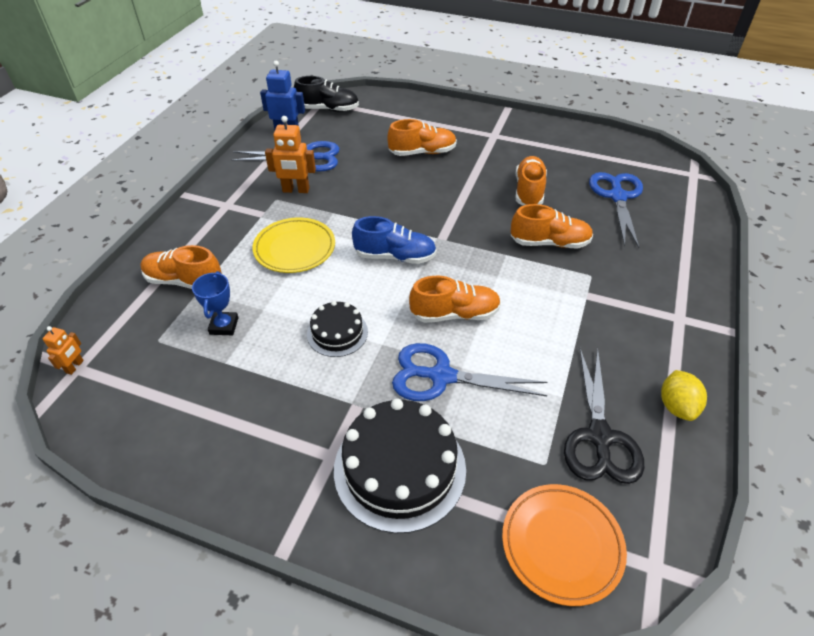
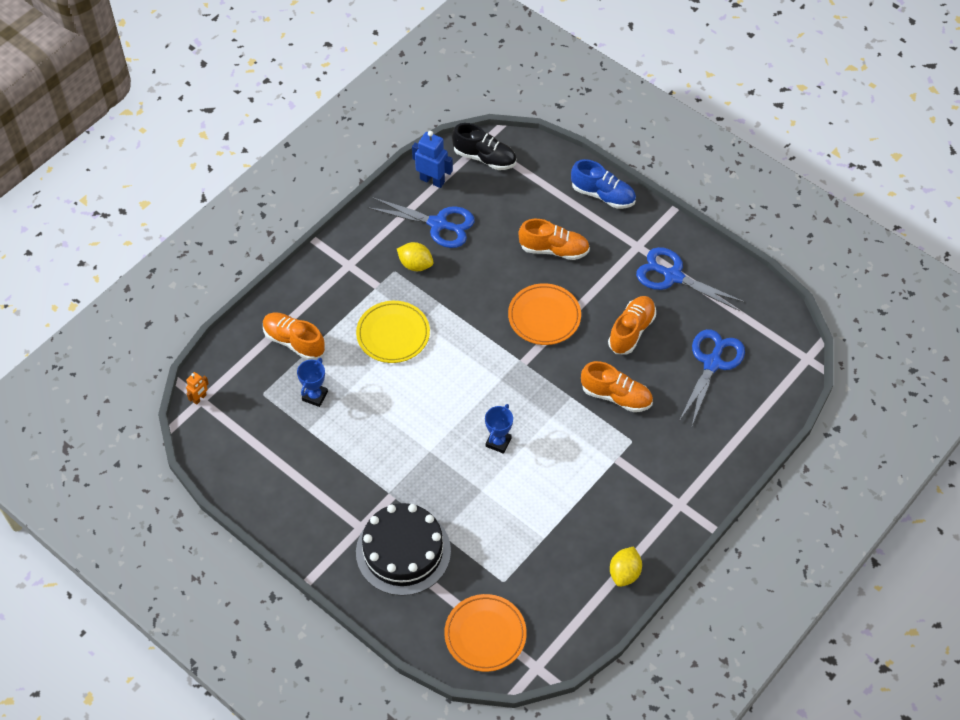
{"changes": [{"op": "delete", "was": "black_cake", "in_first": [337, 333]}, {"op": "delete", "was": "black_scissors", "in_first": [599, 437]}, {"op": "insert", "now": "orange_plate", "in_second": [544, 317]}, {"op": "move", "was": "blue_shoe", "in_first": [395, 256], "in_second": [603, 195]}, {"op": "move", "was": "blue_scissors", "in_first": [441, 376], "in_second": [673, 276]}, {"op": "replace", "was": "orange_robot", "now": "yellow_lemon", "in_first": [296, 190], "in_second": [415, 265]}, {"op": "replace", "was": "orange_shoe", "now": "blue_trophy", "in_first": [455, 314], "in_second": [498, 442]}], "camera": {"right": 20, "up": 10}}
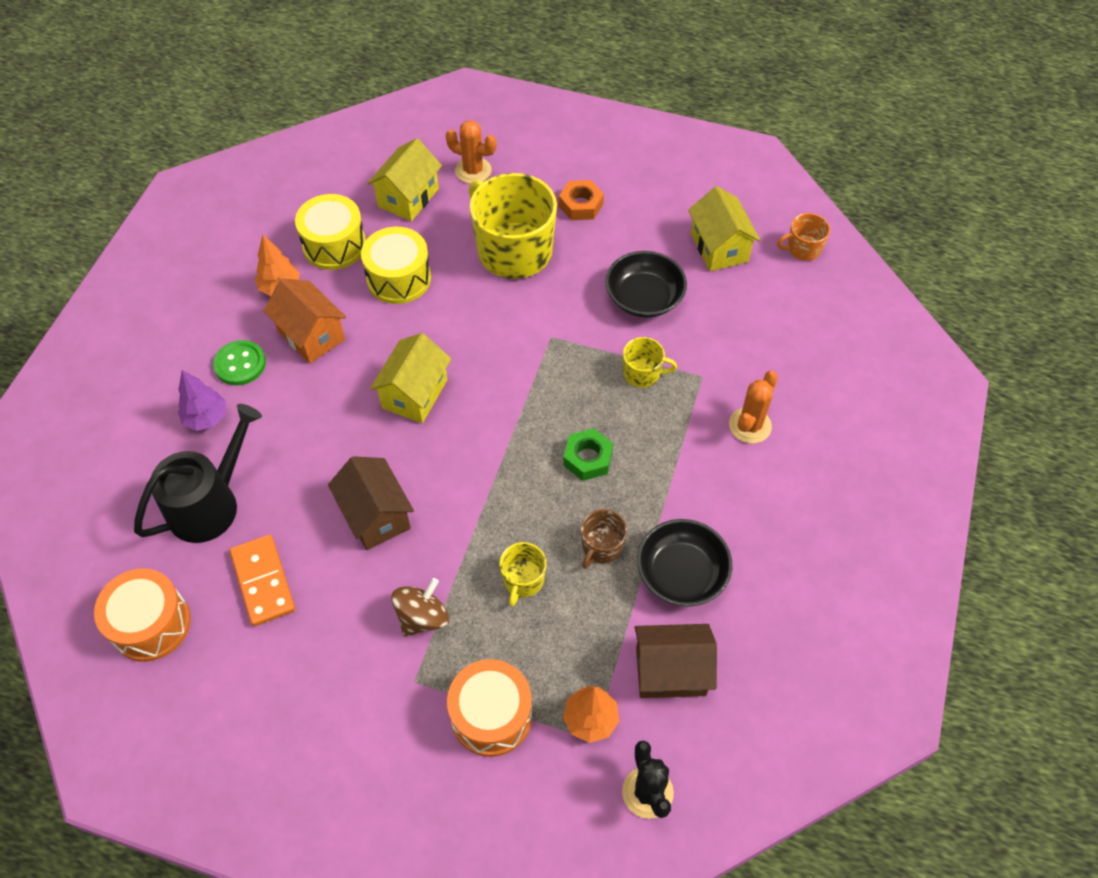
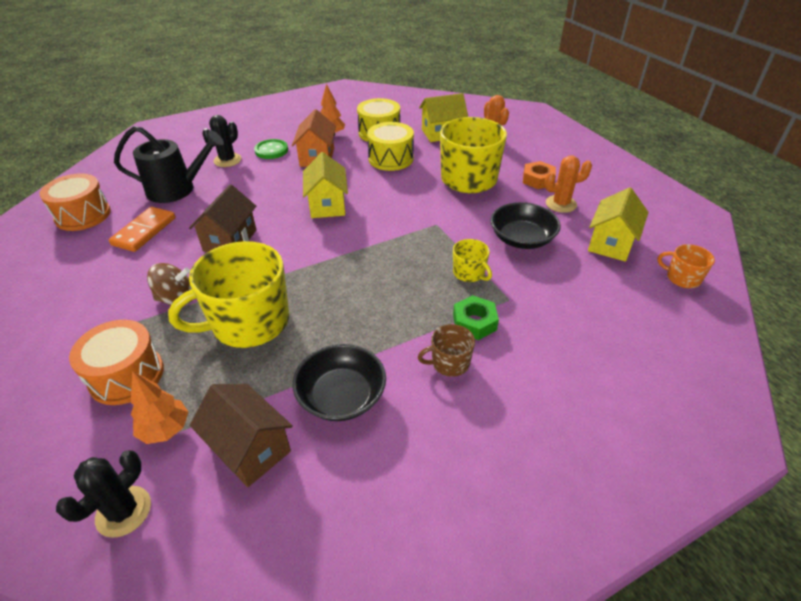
{"changes": [{"op": "move", "was": "green_nut", "in_first": [588, 458], "in_second": [474, 322]}, {"op": "move", "was": "brown_mug", "in_first": [601, 547], "in_second": [449, 363]}, {"op": "move", "was": "orange_cactus", "in_first": [750, 425], "in_second": [561, 204]}, {"op": "replace", "was": "purple_tree", "now": "black_cactus", "in_first": [206, 418], "in_second": [227, 160]}, {"op": "rotate", "was": "yellow_house", "in_first": [414, 394], "in_second": [327, 205], "clockwise": -75}, {"op": "resize", "was": "yellow_mug", "in_first": [523, 580], "in_second": [249, 322], "ratio": 2.18}], "camera": {"right": 45, "up": -15}}
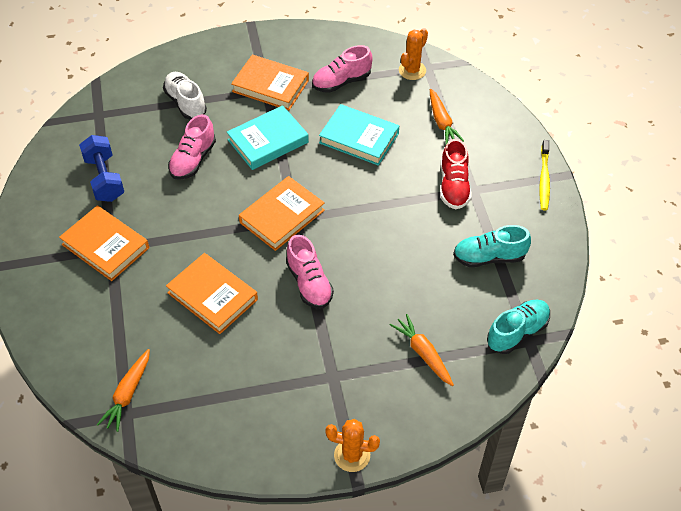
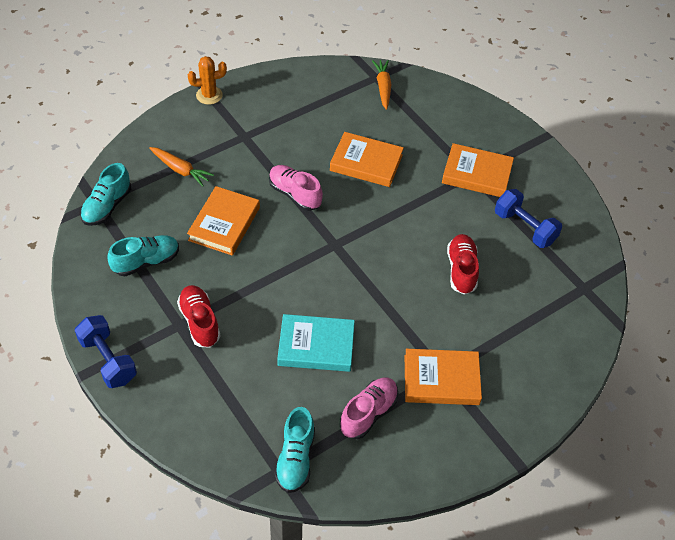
{"changes": [{"op": "delete", "was": "white_shoe", "in_first": [185, 103]}, {"op": "delete", "was": "turquoise_book", "in_first": [268, 141]}, {"op": "delete", "was": "orange_carrot", "in_first": [441, 122]}, {"op": "move", "was": "orange_book", "in_first": [282, 216], "in_second": [224, 224]}, {"op": "replace", "was": "orange_cactus", "now": "turquoise_shoe", "in_first": [412, 70], "in_second": [295, 459]}, {"op": "replace", "was": "yellow_toothbrush", "now": "blue_dumbbell", "in_first": [544, 179], "in_second": [108, 360]}, {"op": "recolor", "was": "pink_shoe", "now": "red_shoe", "in_first": [193, 160], "in_second": [461, 270]}], "camera": {"right": 155, "up": 0}}
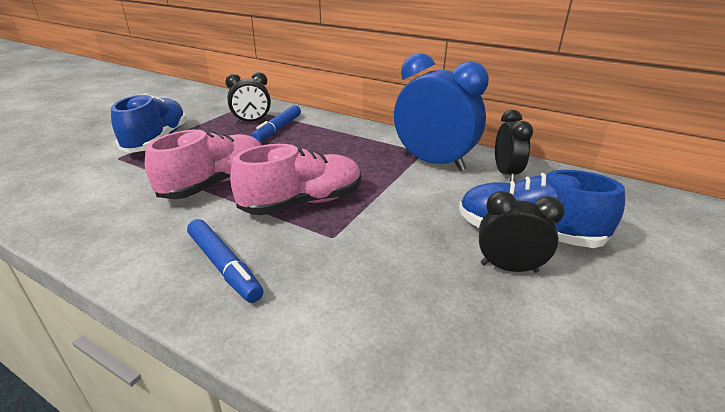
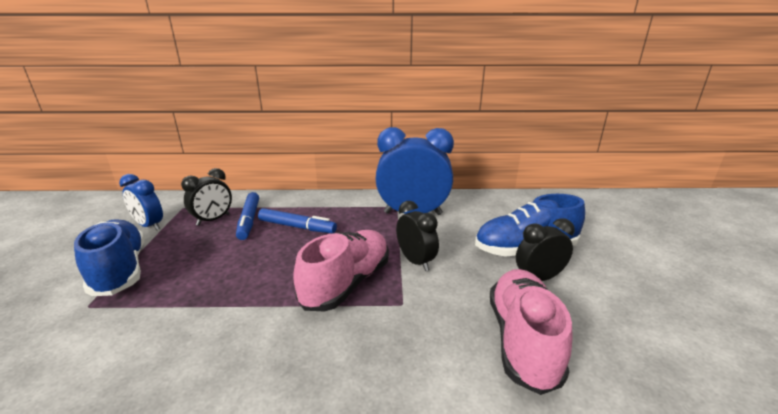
{"changes": [{"op": "insert", "now": "blue_clock", "in_second": [149, 225]}, {"op": "move", "was": "pink_shoe", "in_first": [216, 183], "in_second": [522, 340]}, {"op": "move", "was": "blue_marker", "in_first": [224, 266], "in_second": [297, 227]}, {"op": "move", "was": "black_clock", "in_first": [506, 173], "in_second": [415, 261]}], "camera": {"right": -30, "up": -5}}
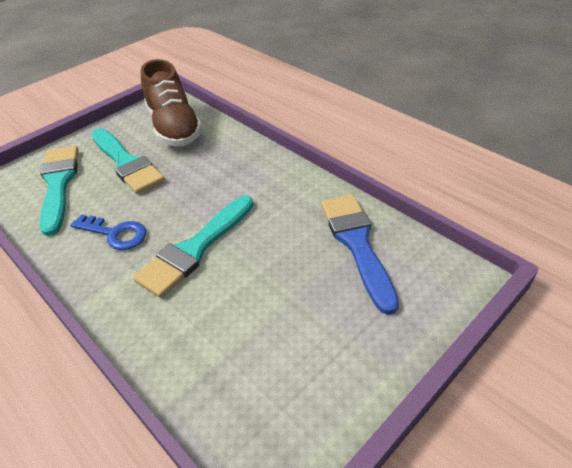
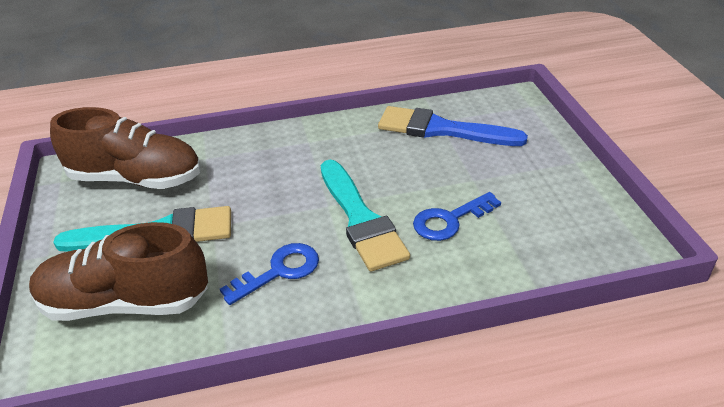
{"changes": [{"op": "insert", "now": "blue_key", "in_second": [450, 220]}, {"op": "replace", "was": "turquoise_brush", "now": "brown_shoe", "in_first": [58, 184], "in_second": [125, 303]}], "camera": {"right": -60, "up": -5}}
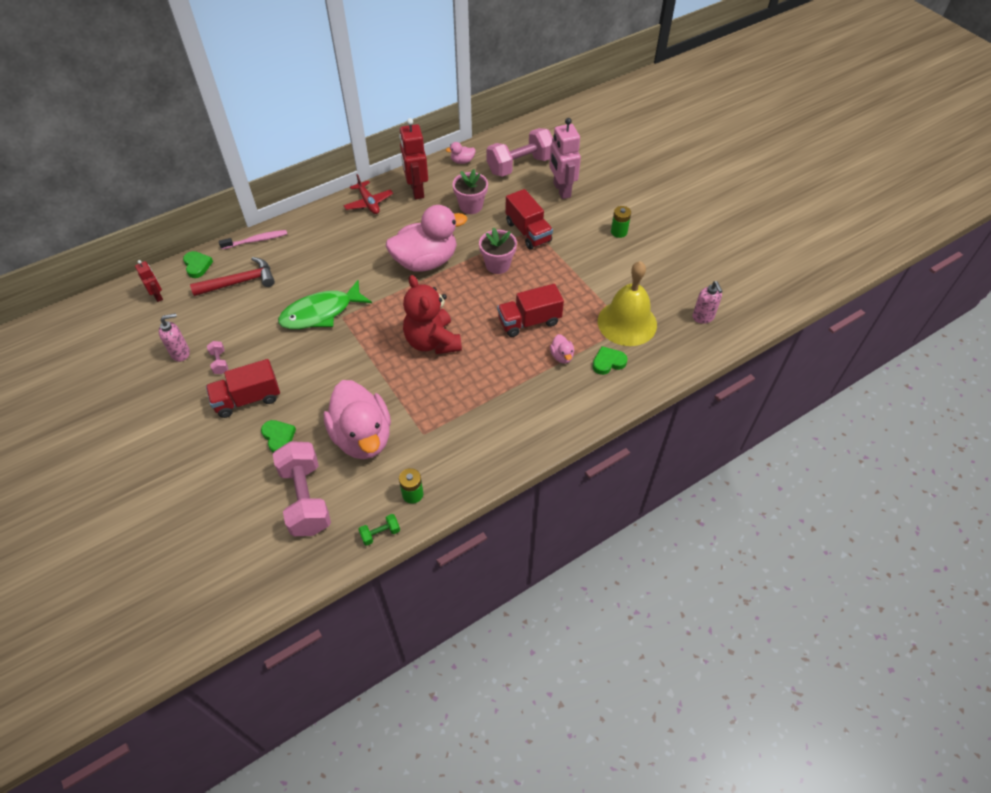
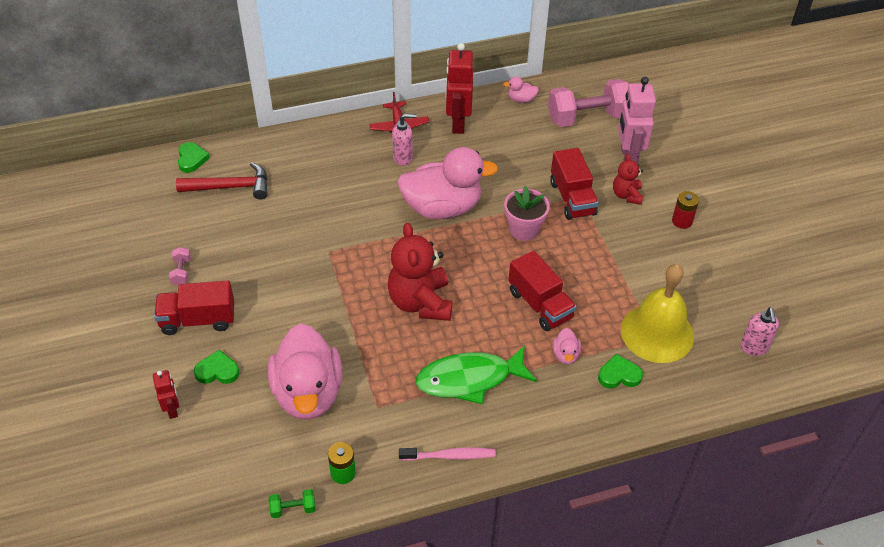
{"changes": [{"op": "delete", "was": "pink_dumbbell", "in_first": [306, 498]}, {"op": "delete", "was": "pink_flower_pot", "in_first": [471, 206]}, {"op": "insert", "now": "red_teddy_bear", "in_second": [626, 195]}, {"op": "move", "was": "red_robot", "in_first": [158, 296], "in_second": [172, 409]}, {"op": "move", "was": "pink_soap_dispenser", "in_first": [181, 353], "in_second": [403, 158]}, {"op": "move", "was": "pink_toothbrush", "in_first": [256, 240], "in_second": [449, 456]}, {"op": "move", "was": "green_fish", "in_first": [321, 313], "in_second": [469, 379]}, {"op": "recolor", "was": "green_battery", "now": "red_battery", "in_first": [619, 232], "in_second": [682, 221]}, {"op": "rotate", "was": "green_heart", "in_first": [278, 437], "in_second": [217, 371], "clockwise": -75}, {"op": "rotate", "was": "red_truck", "in_first": [529, 321], "in_second": [540, 304], "clockwise": -120}], "camera": {"right": 15, "up": -5}}
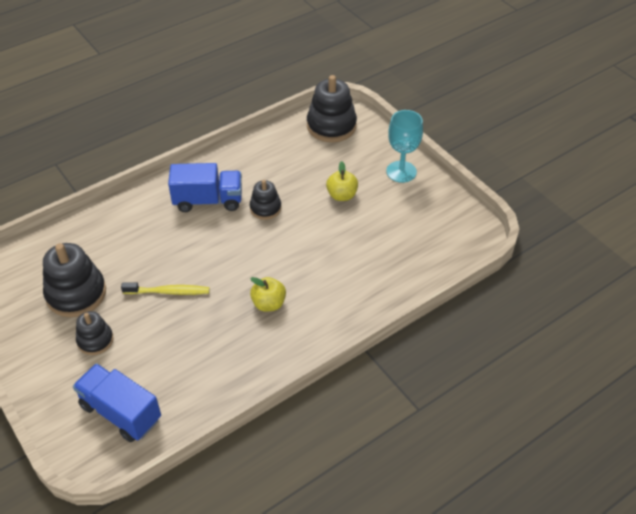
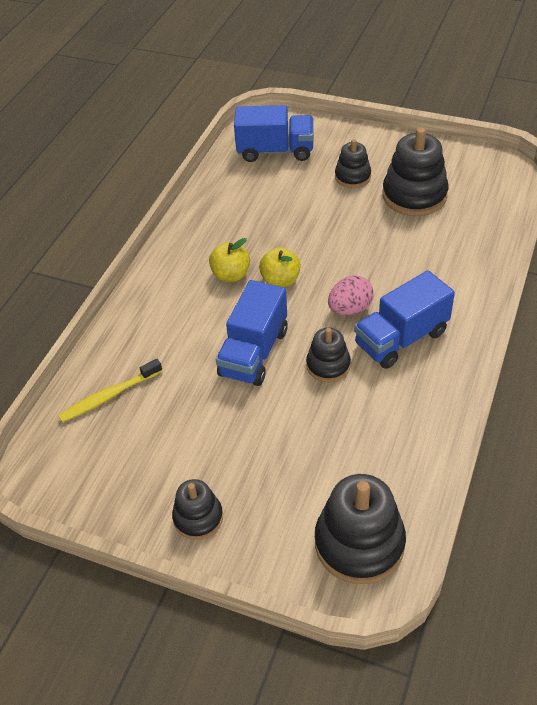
{"changes": [{"op": "insert", "now": "blue_truck", "in_second": [254, 352]}, {"op": "insert", "now": "pink_egg", "in_second": [350, 309]}, {"op": "move", "was": "yellow_toothbrush", "in_first": [168, 292], "in_second": [109, 396]}, {"op": "move", "was": "yellow_apple", "in_first": [342, 195], "in_second": [280, 280]}, {"op": "replace", "was": "turquoise_goblet", "now": "black_stacking_toy", "in_first": [401, 172], "in_second": [198, 518]}], "camera": {"right": 150, "up": 0}}
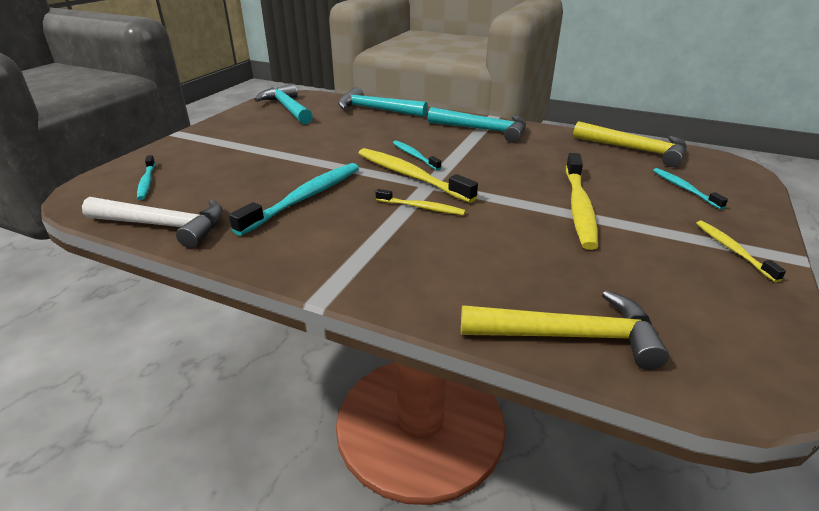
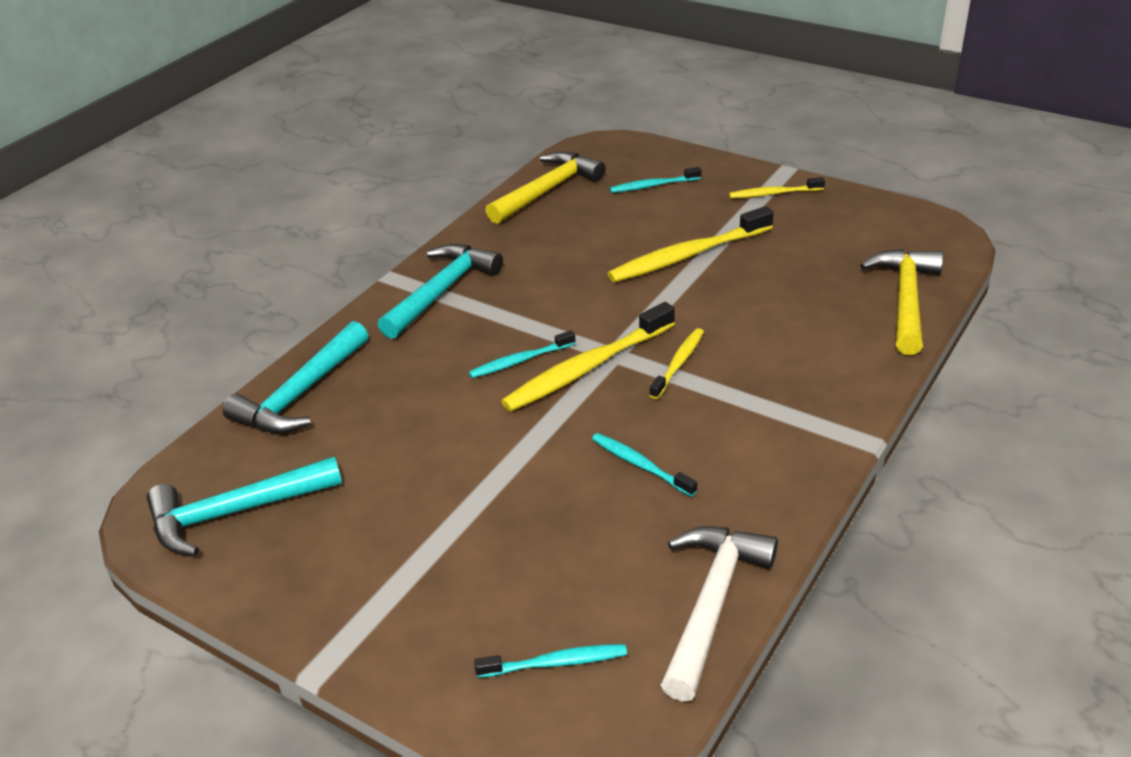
{"changes": [{"op": "rotate", "was": "yellow_toothbrush", "in_first": [579, 207], "in_second": [687, 255], "clockwise": 135}, {"op": "resize", "was": "turquoise_toothbrush", "in_first": [305, 198], "in_second": [640, 465], "ratio": 0.55}], "camera": {"right": -80, "up": 5}}
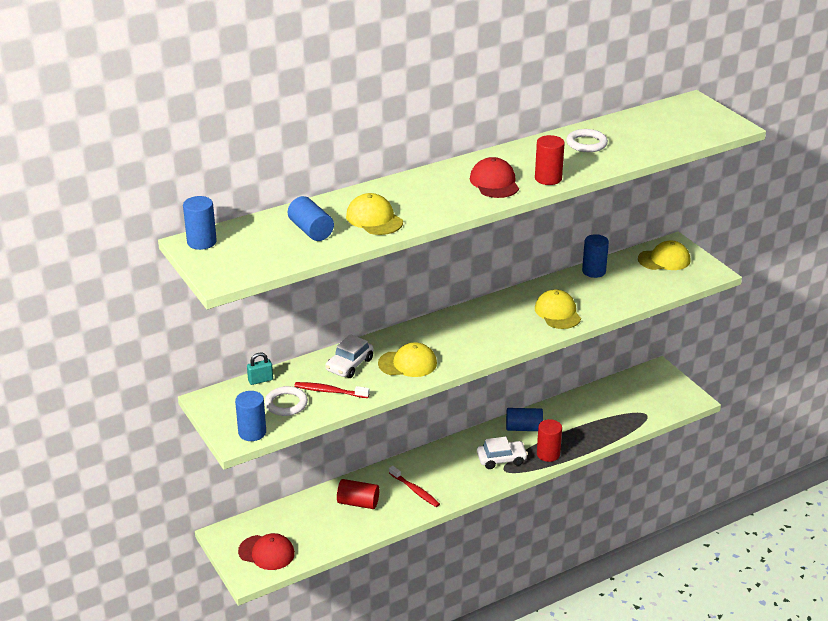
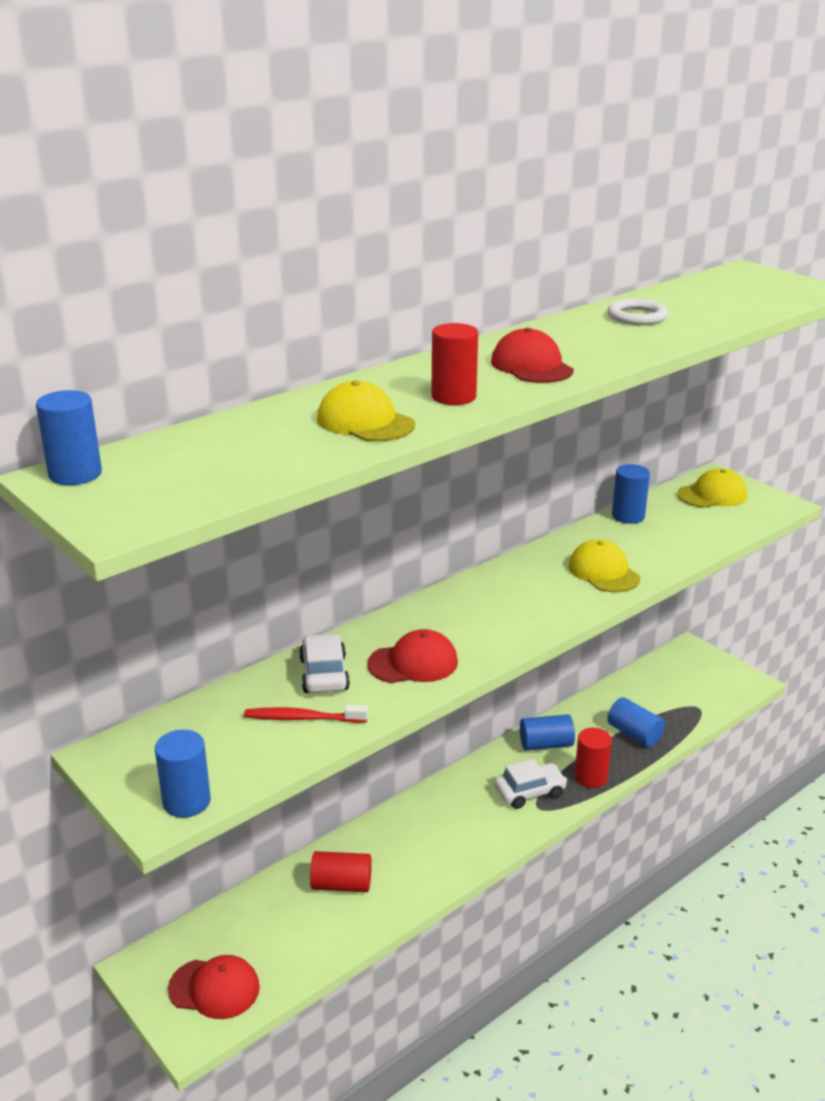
{"changes": [{"op": "delete", "was": "turquoise_padlock", "in_first": [260, 380]}, {"op": "delete", "was": "white_ring", "in_first": [286, 404]}, {"op": "delete", "was": "red_toothbrush", "in_first": [415, 490]}, {"op": "move", "was": "blue_cylinder", "in_first": [311, 230], "in_second": [634, 734]}, {"op": "move", "was": "red_cylinder", "in_first": [548, 178], "in_second": [453, 397]}, {"op": "recolor", "was": "yellow_cap", "now": "red_cap", "in_first": [408, 363], "in_second": [413, 663]}, {"op": "rotate", "was": "white_car", "in_first": [349, 365], "in_second": [324, 674], "clockwise": 150}], "camera": {"right": -10, "up": -5}}
